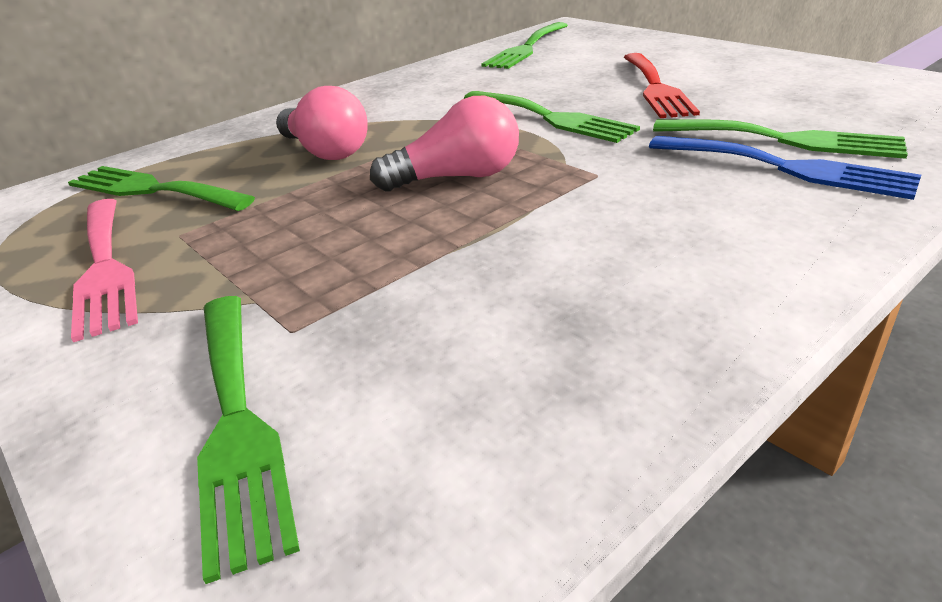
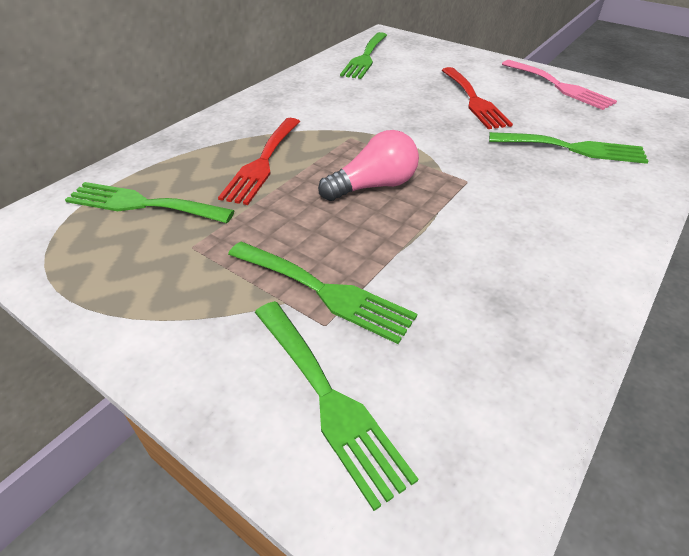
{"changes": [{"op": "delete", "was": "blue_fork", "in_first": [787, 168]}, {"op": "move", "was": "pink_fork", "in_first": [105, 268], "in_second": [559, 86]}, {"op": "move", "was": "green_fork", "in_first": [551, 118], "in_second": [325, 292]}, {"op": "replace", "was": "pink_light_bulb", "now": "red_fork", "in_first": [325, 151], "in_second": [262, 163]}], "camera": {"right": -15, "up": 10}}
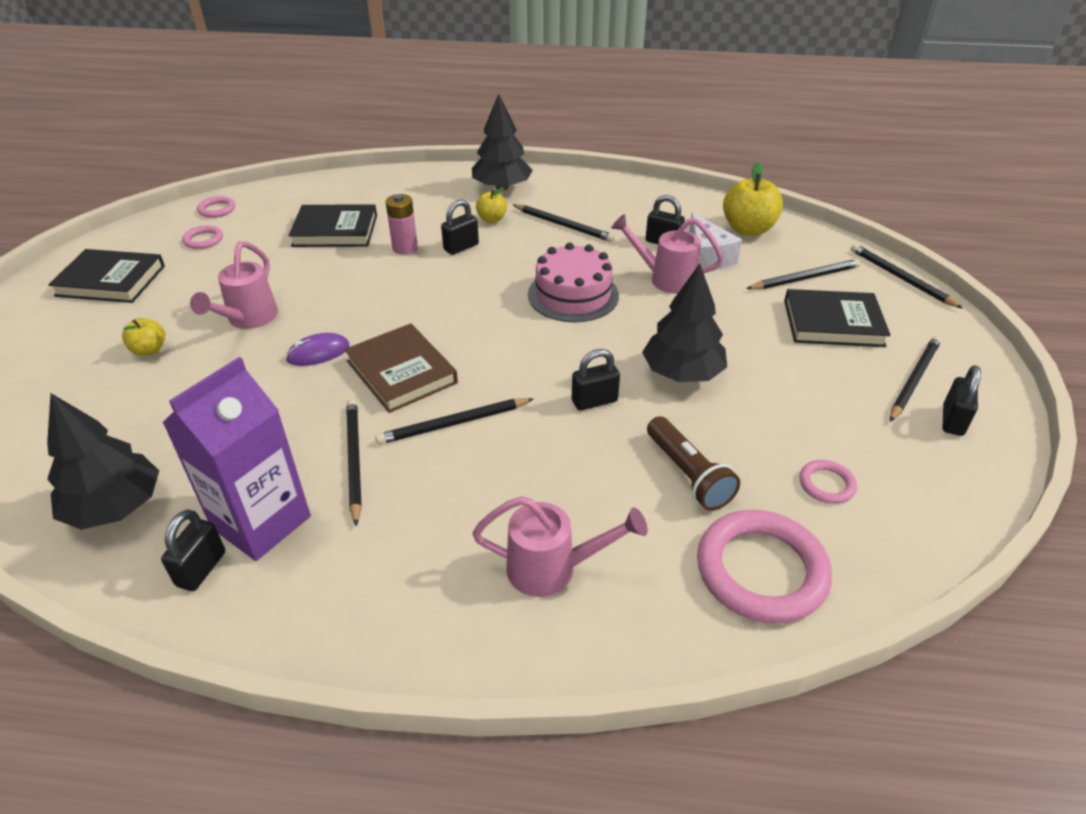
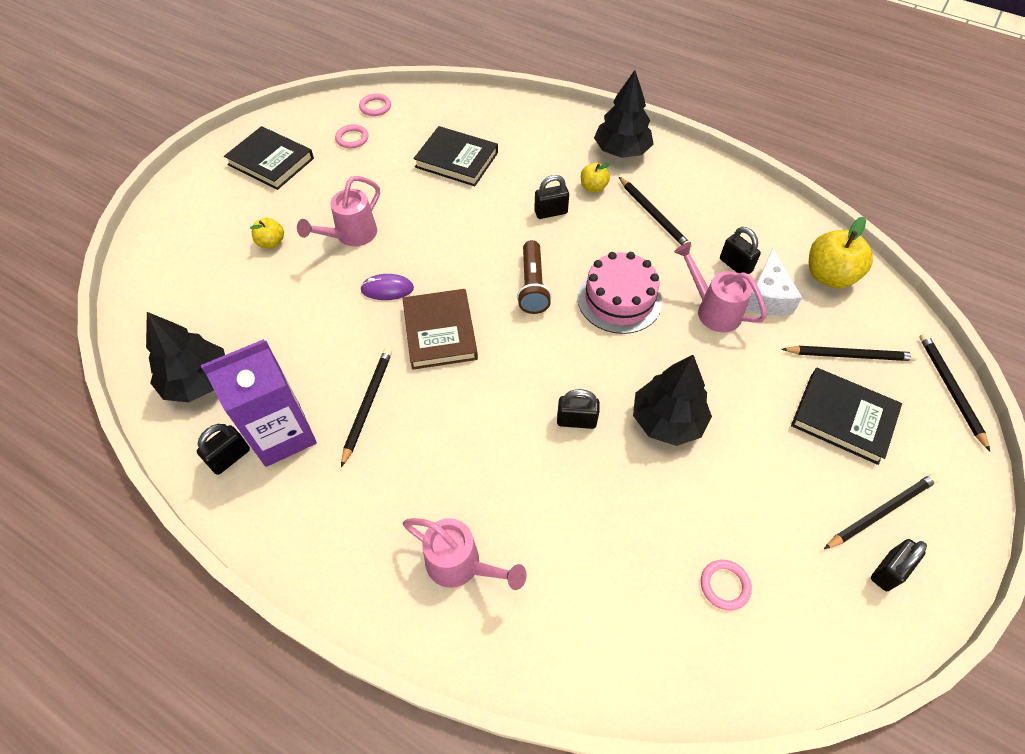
{"changes": [{"op": "delete", "was": "black_pencil", "in_first": [453, 424]}, {"op": "delete", "was": "pink_battery", "in_first": [405, 248]}, {"op": "delete", "was": "pink_ring", "in_first": [761, 570]}, {"op": "move", "was": "brown_flashlight", "in_first": [688, 475], "in_second": [532, 286]}], "camera": {"right": 25, "up": 15}}
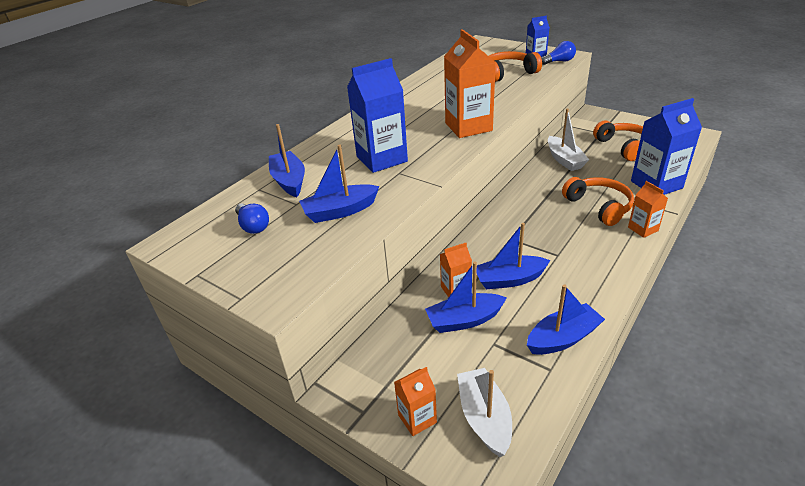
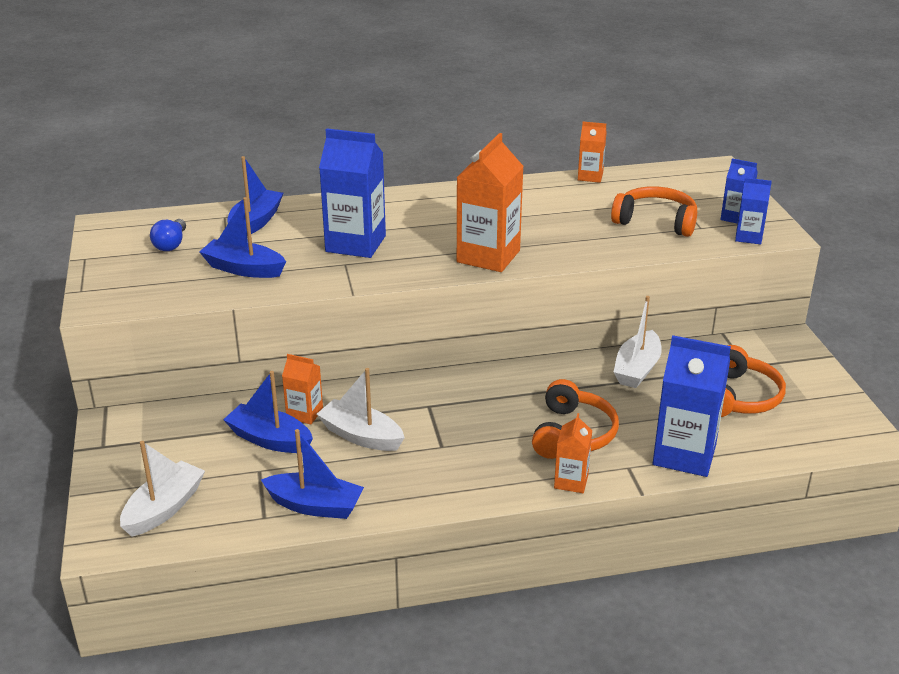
{"changes": [{"op": "move", "was": "orange_carton", "in_first": [417, 419], "in_second": [590, 176]}, {"op": "replace", "was": "blue_light_bulb", "now": "blue_carton", "in_first": [559, 61], "in_second": [748, 237]}, {"op": "recolor", "was": "blue_boat", "now": "white_boat", "in_first": [509, 279], "in_second": [361, 436]}], "camera": {"right": 40, "up": -5}}
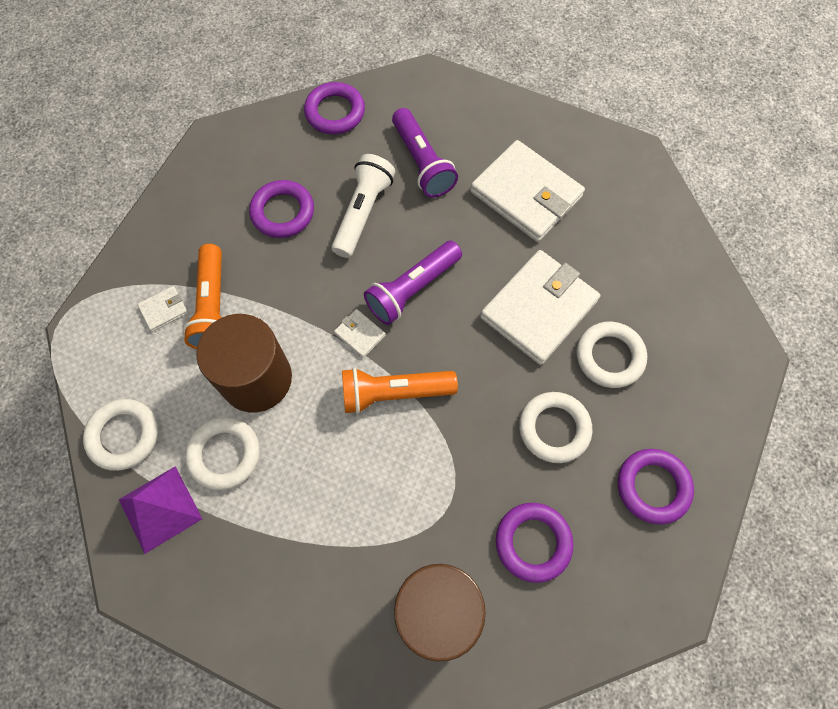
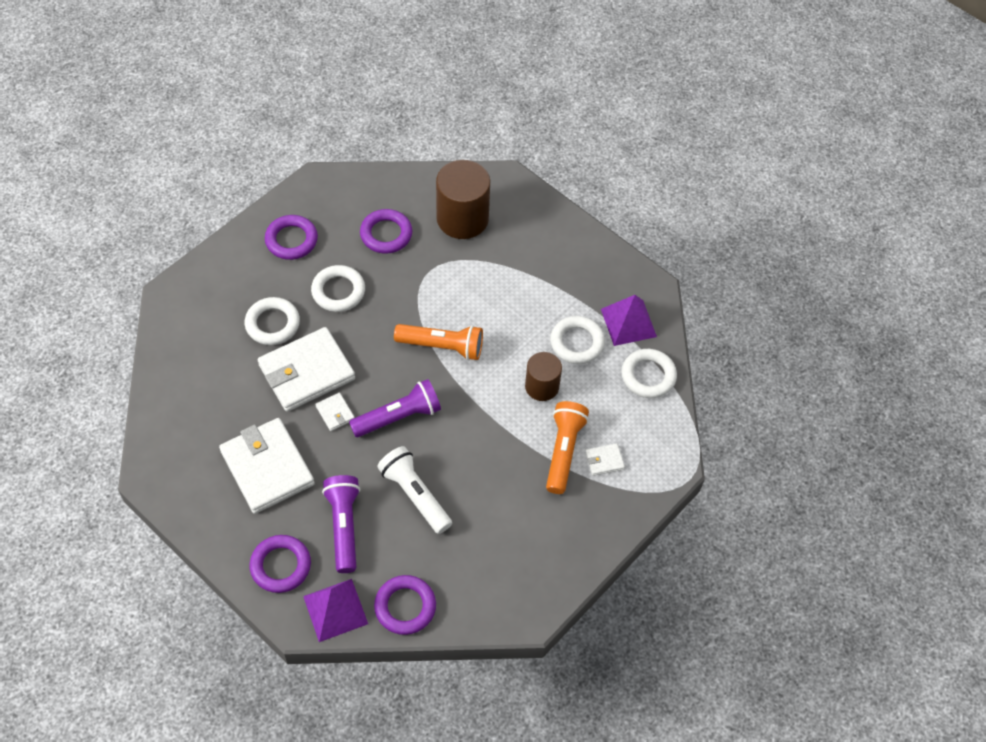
{"changes": [{"op": "insert", "now": "purple_pyramid", "in_second": [335, 610]}, {"op": "move", "was": "purple_ring", "in_first": [283, 212], "in_second": [280, 566]}, {"op": "move", "was": "white_wallet", "in_first": [360, 334], "in_second": [335, 413]}, {"op": "rotate", "was": "white_flashlight", "in_first": [363, 212], "in_second": [415, 495], "clockwise": 105}, {"op": "resize", "was": "brown_cylinder", "in_first": [256, 378], "in_second": [542, 386], "ratio": 0.61}], "camera": {"right": -165, "up": -10}}
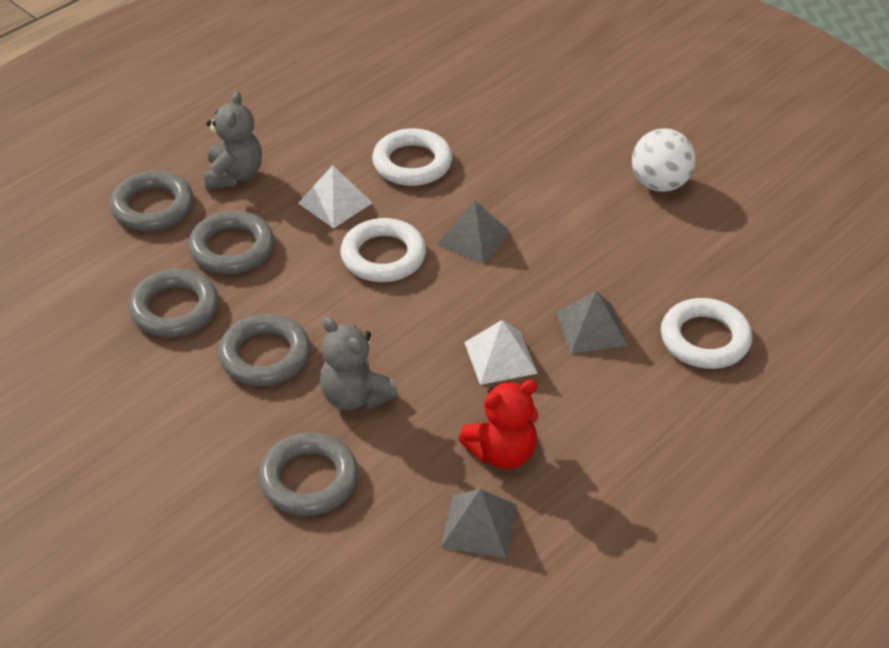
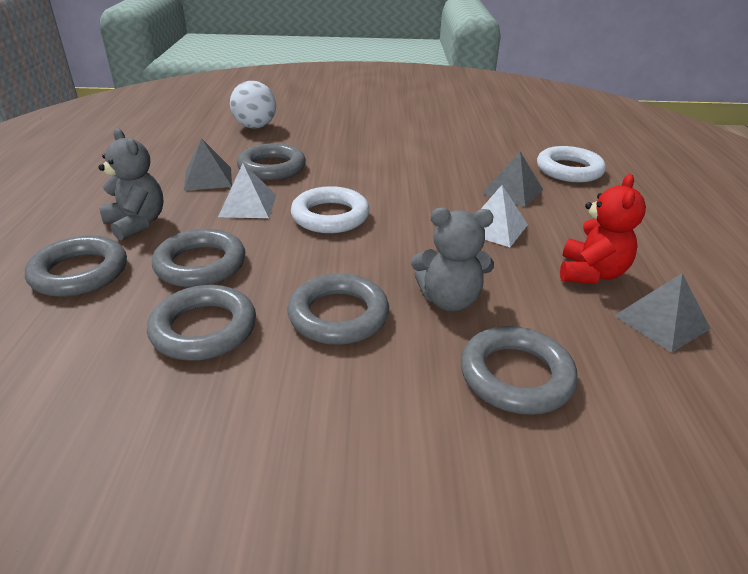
{"changes": [{"op": "move", "was": "grey_pyramid", "in_first": [474, 238], "in_second": [208, 178]}, {"op": "move", "was": "white_ball", "in_first": [660, 184], "in_second": [255, 127]}, {"op": "recolor", "was": "white_ring", "now": "grey_ring", "in_first": [412, 163], "in_second": [272, 168]}], "camera": {"right": -45, "up": -10}}
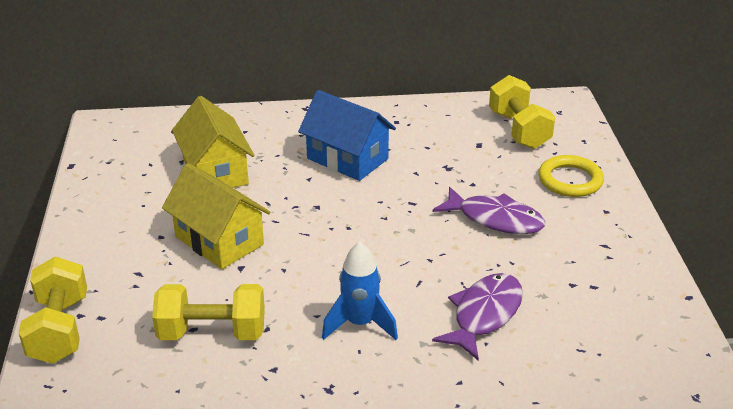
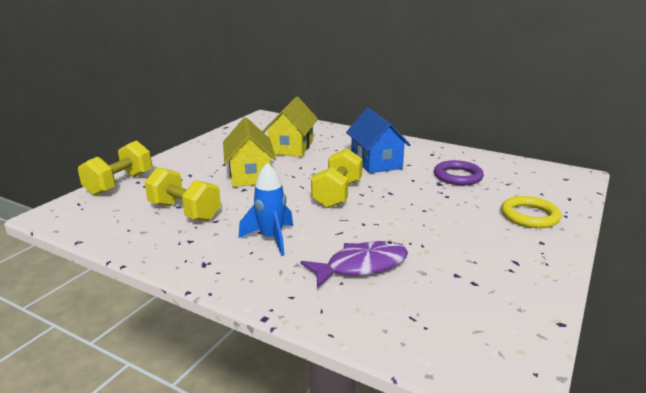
{"changes": [{"op": "delete", "was": "purple_fish", "in_first": [495, 219]}, {"op": "insert", "now": "purple_ring", "in_second": [458, 176]}, {"op": "move", "was": "yellow_dumbbell", "in_first": [519, 130], "in_second": [337, 194]}], "camera": {"right": 35, "up": -10}}
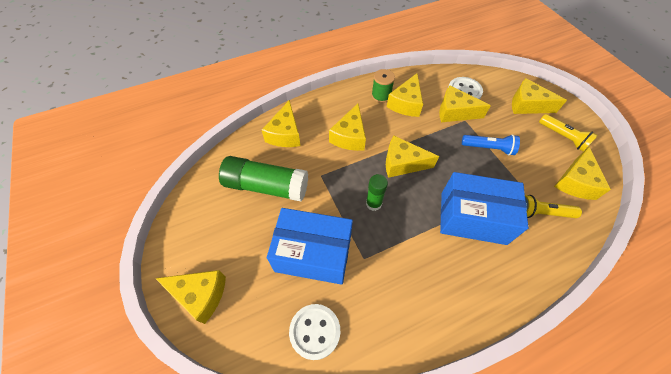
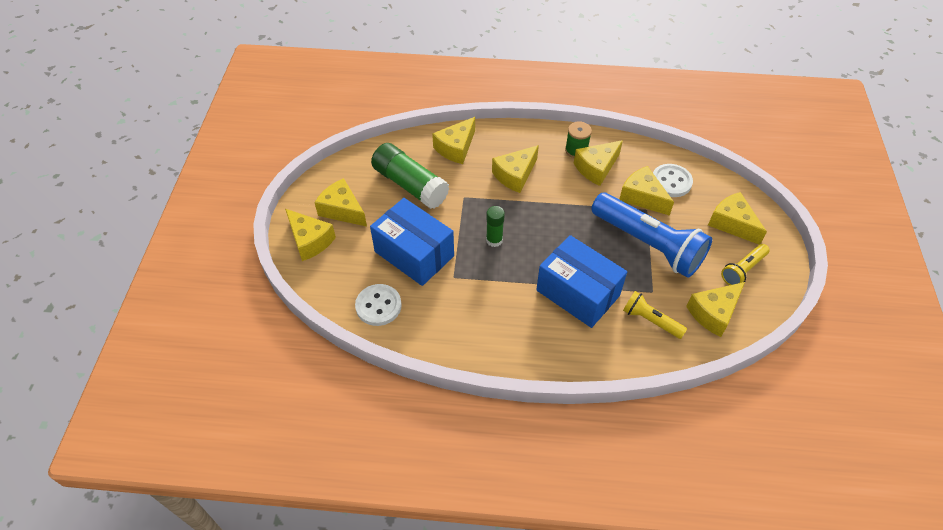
{"changes": [{"op": "move", "was": "yellow_cheese", "in_first": [402, 163], "in_second": [342, 210]}, {"op": "rotate", "was": "yellow_flashlight", "in_first": [563, 137], "in_second": [743, 270], "clockwise": 60}, {"op": "resize", "was": "blue_flashlight", "in_first": [488, 148], "in_second": [648, 244], "ratio": 2.05}], "camera": {"right": 30, "up": -5}}
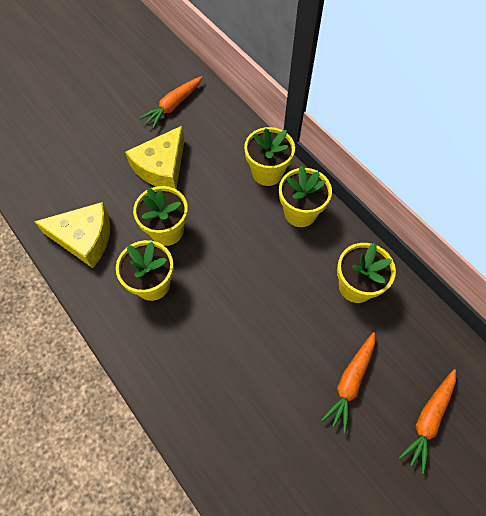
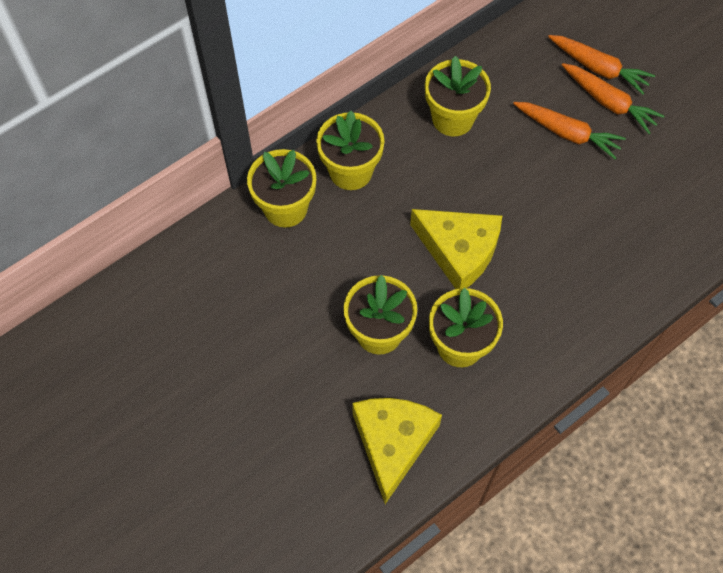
{"changes": [{"op": "move", "was": "yellow_cheese", "in_first": [162, 167], "in_second": [459, 251]}, {"op": "move", "was": "orange_carrot", "in_first": [173, 106], "in_second": [608, 102]}], "camera": {"right": -90, "up": 0}}
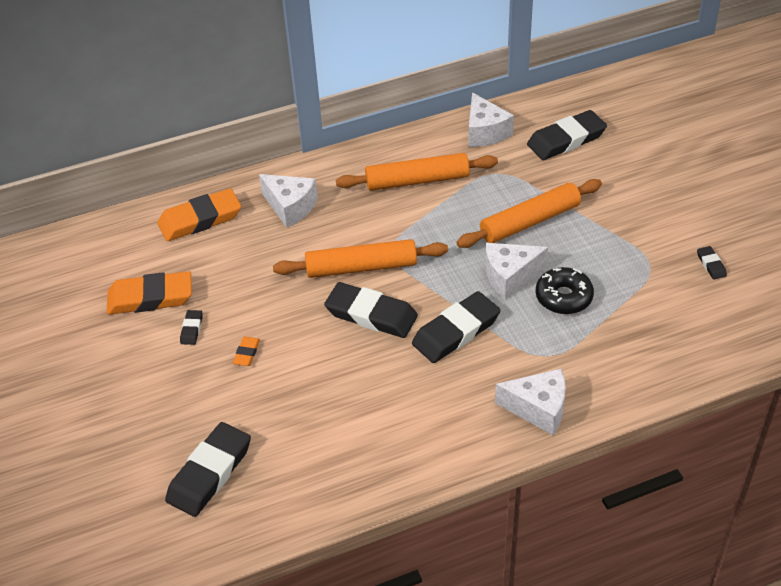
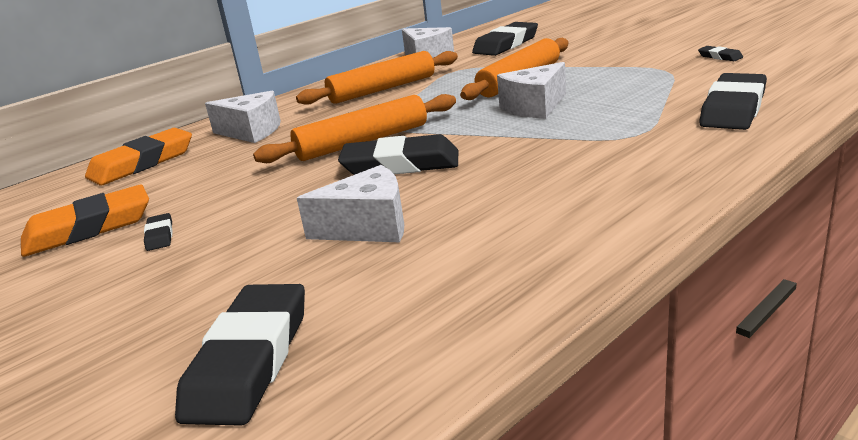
{"changes": [{"op": "delete", "was": "orange_eraser", "in_first": [247, 353]}, {"op": "delete", "was": "black_donut", "in_first": [563, 297]}, {"op": "move", "was": "black_eraser", "in_first": [456, 331], "in_second": [733, 109]}, {"op": "move", "was": "white_cheese", "in_first": [538, 408], "in_second": [369, 227]}], "camera": {"right": -20, "up": -20}}
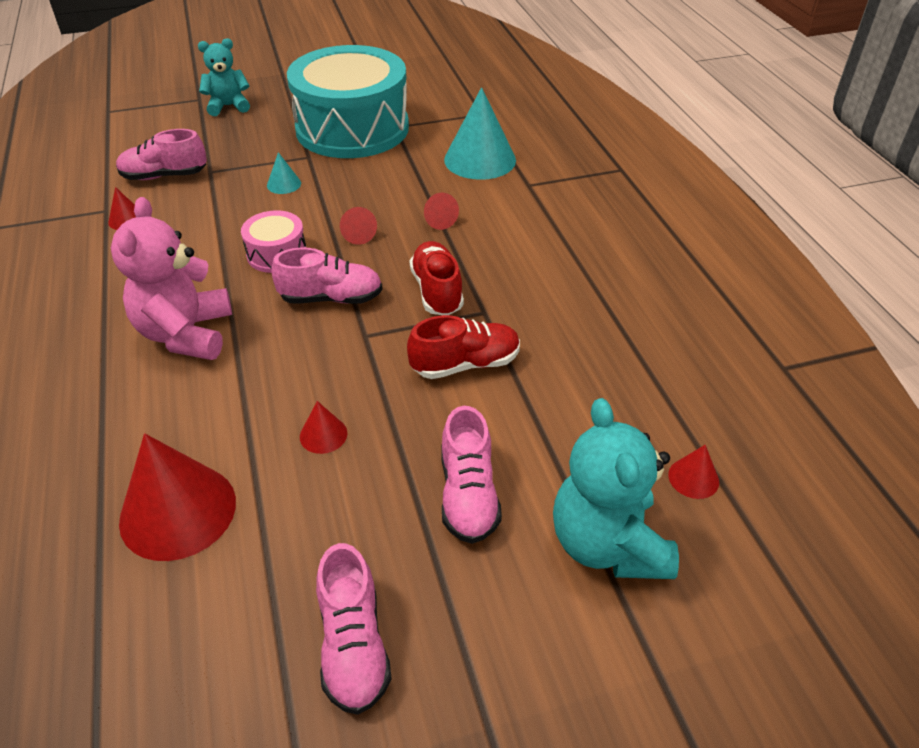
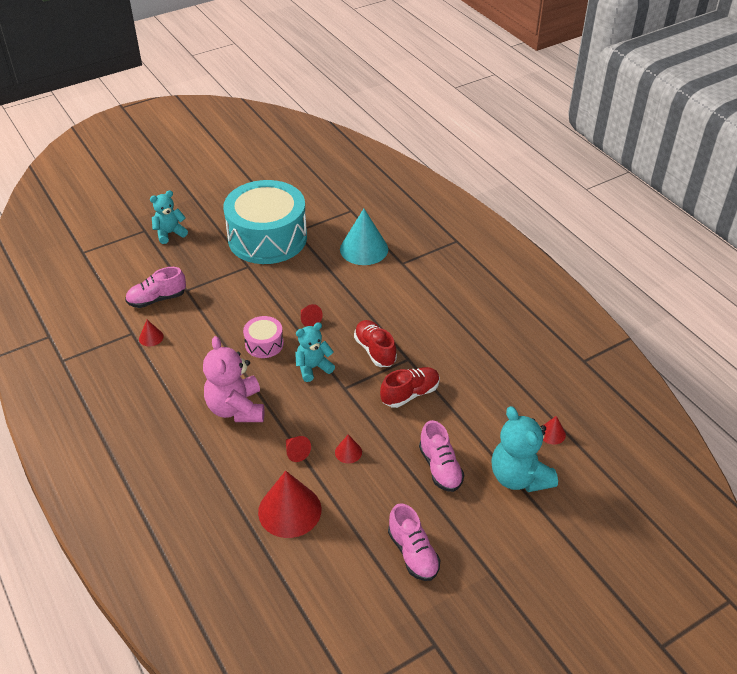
{"changes": [{"op": "delete", "was": "turquoise_cone", "in_first": [284, 184]}, {"op": "move", "was": "red_cone", "in_first": [439, 220], "in_second": [296, 452]}, {"op": "replace", "was": "pink_shoe", "now": "turquoise_teddy_bear", "in_first": [331, 298], "in_second": [313, 368]}], "camera": {"right": -15, "up": 0}}
